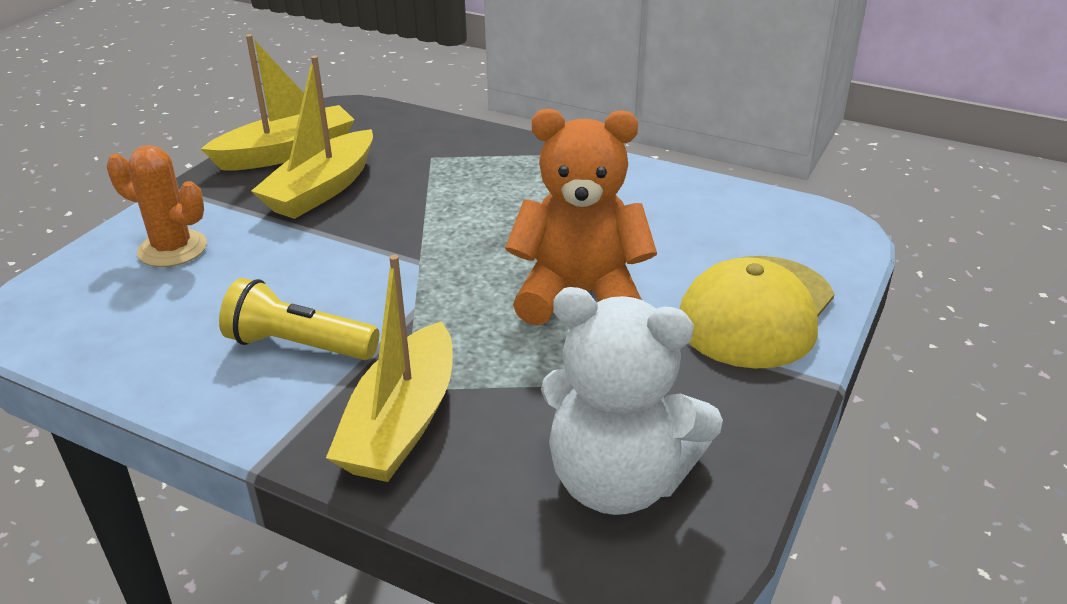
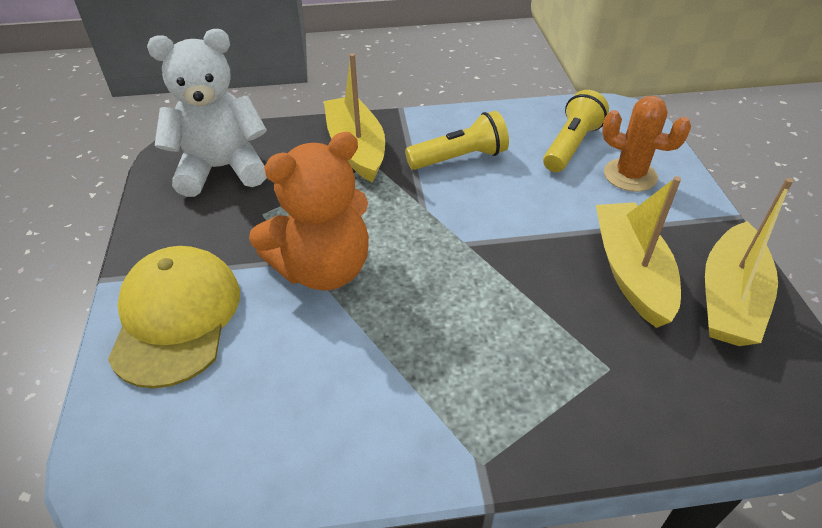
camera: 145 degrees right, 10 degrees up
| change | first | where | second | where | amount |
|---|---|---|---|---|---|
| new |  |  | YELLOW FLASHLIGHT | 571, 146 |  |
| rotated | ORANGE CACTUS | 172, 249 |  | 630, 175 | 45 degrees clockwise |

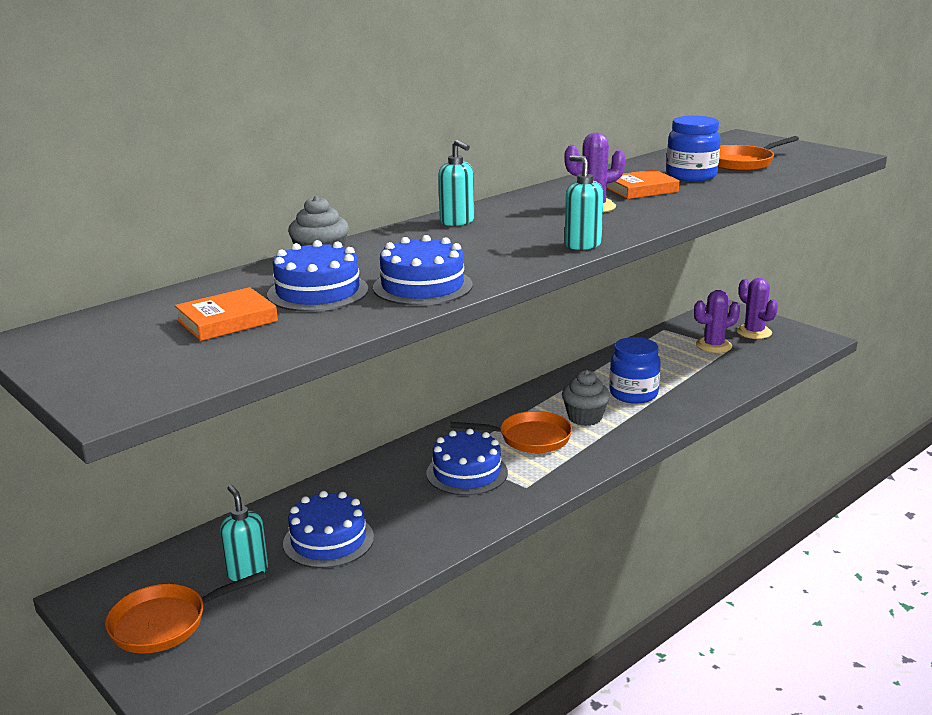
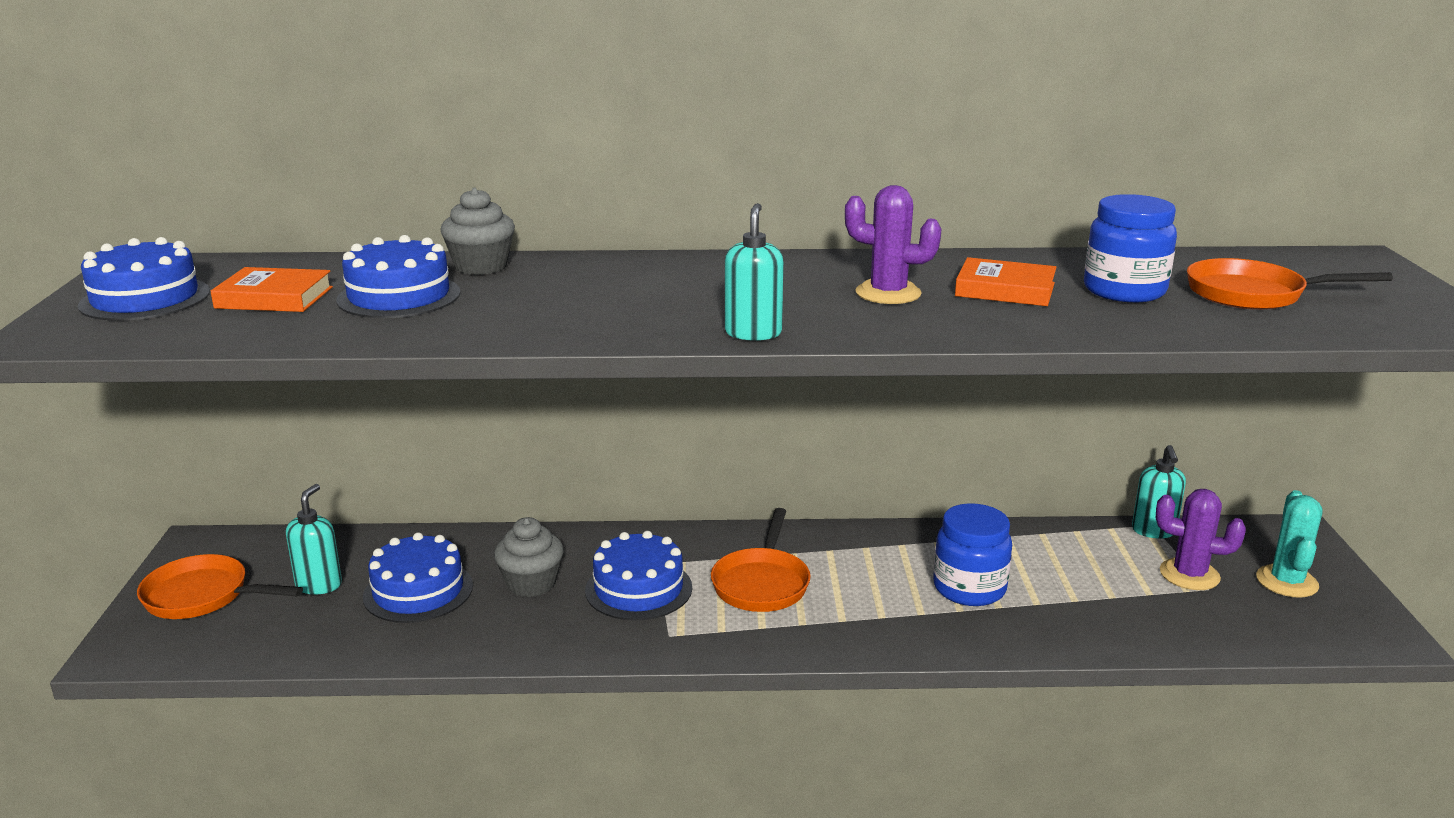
camera: 40 degrees right, 0 degrees up
| change | first | where | second | where | amount |
|---|---|---|---|---|---|
| shifted | BLUE CAKE | 422, 286 |  | 145, 298 |  |
| shifted | TURQUOISE SOAP DISPENSER | 457, 222 |  | 1153, 531 |  |
| shifted | GREY CUPCAKE | 585, 417 |  | 531, 584 |  |
| repainted | PURPLE CACTUS | 754, 332 | TURQUOISE CACTUS | 1286, 582 |  |
| rotated | ORANGE PAN | 529, 438 |  | 762, 583 | 60 degrees clockwise |

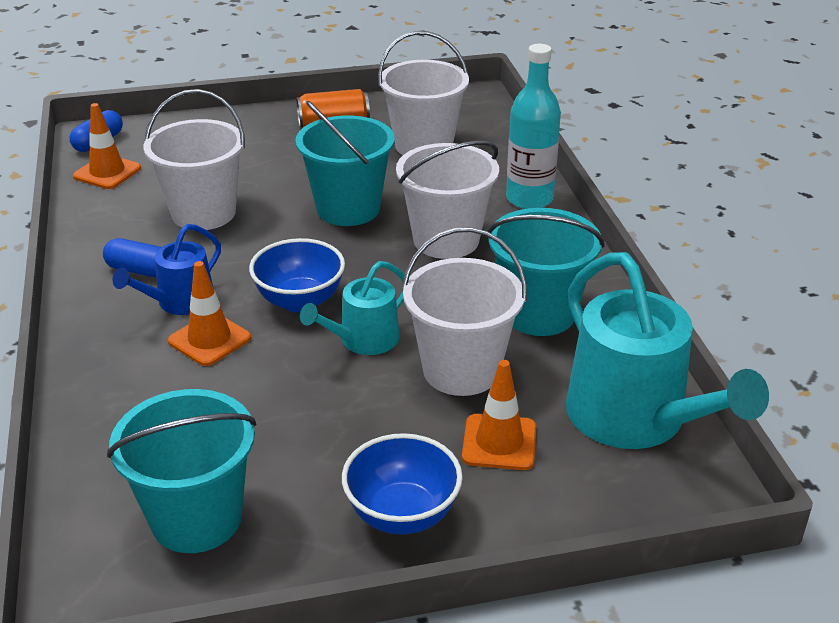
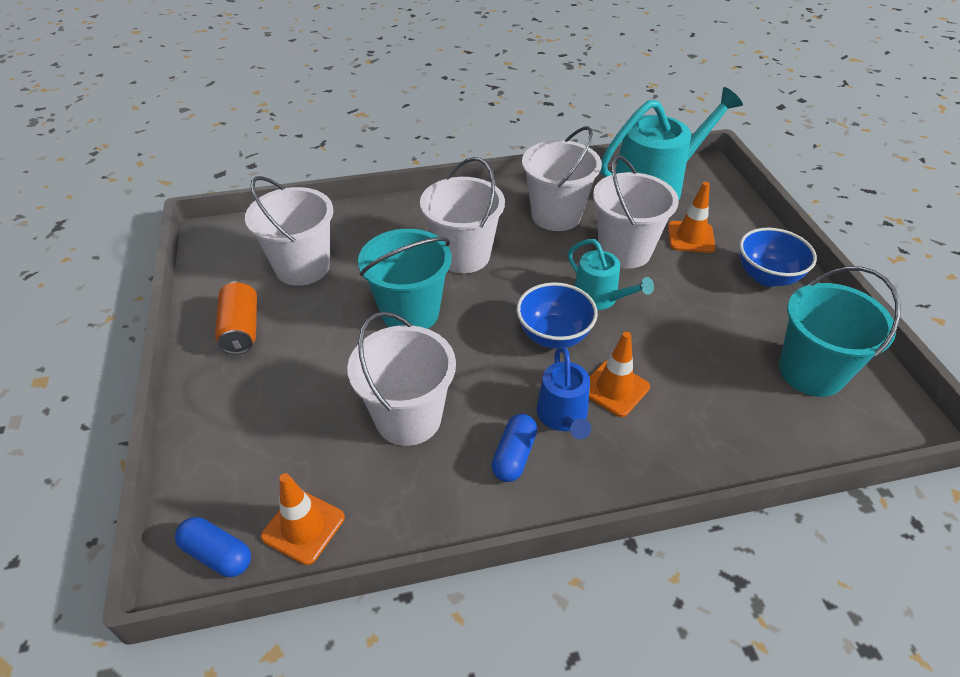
camera: 90 degrees left, 10 degrees up
| change | first | where | second | where | amount |
|---|---|---|---|---|---|
| gone | TURQUOISE BOTTLE | 529, 199 |  |  |  |
| repainted | TURQUOISE BUCKET | 539, 313 | WHITE BUCKET | 556, 215 |  |
| rotated | BLUE WATERING CAN | 180, 302 |  | 563, 416 | 45 degrees clockwise |

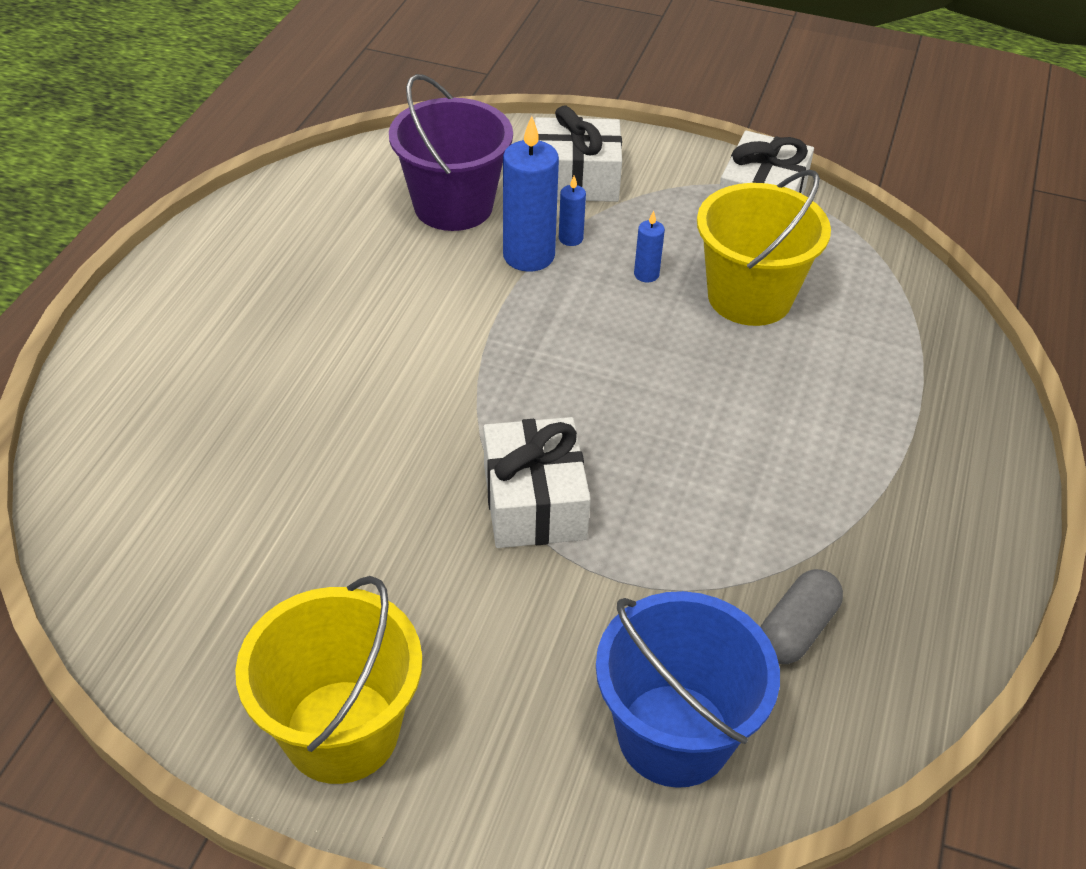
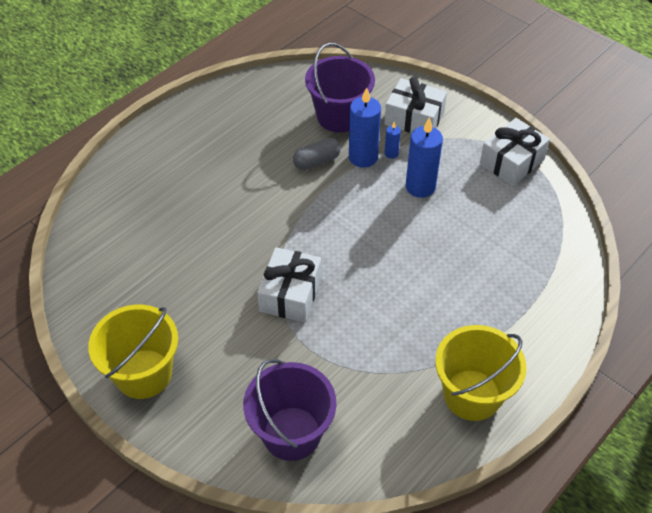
camera: 25 degrees right, 5 degrees up
| change | first | where | second | where | amount |
|---|---|---|---|---|---|
| shifted | YELLOW BUCKET | 749, 297 |  | 472, 395 |  |
| shifted | GREY CAPSULE | 796, 630 |  | 317, 161 |  |
| repainted | BLUE BUCKET | 674, 735 | PURPLE BUCKET | 291, 433 |  |
| scaled | BLUE CANDLE | 646, 274 |  | 420, 187 | x2.07 |

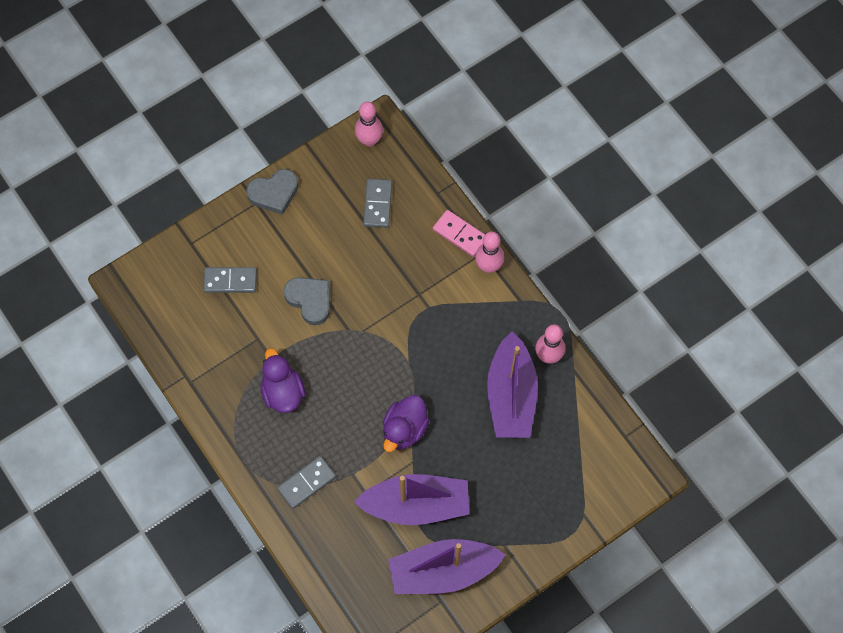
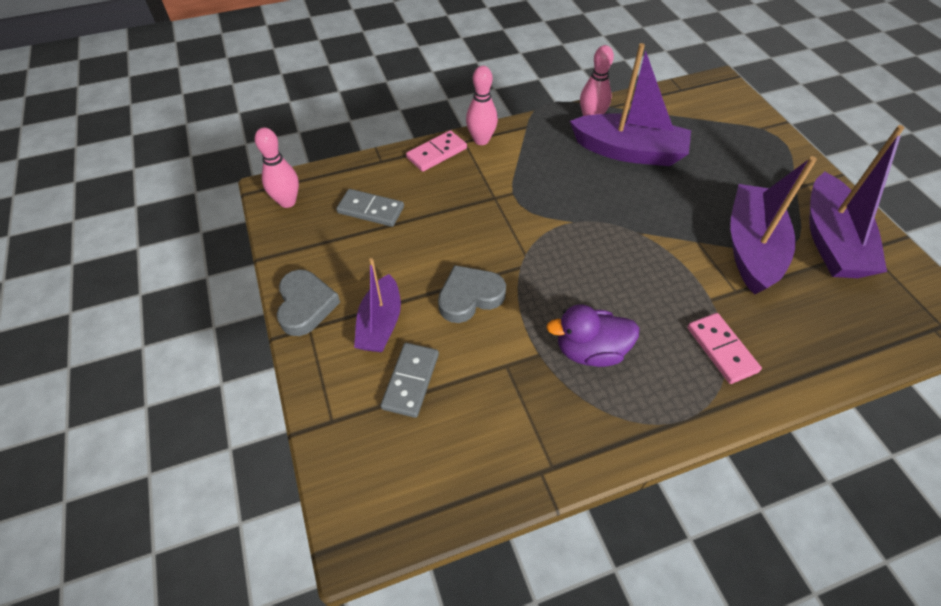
camera: 75 degrees left, 15 degrees down
| change | first | where | second | where | amount |
|---|---|---|---|---|---|
| gone | PURPLE DUCK | 404, 429 |  |  |  |
| new |  |  | PURPLE BOAT | 380, 324 |  |
| repainted | GREY DOMINO | 306, 483 | PINK DOMINO | 721, 349 |  |

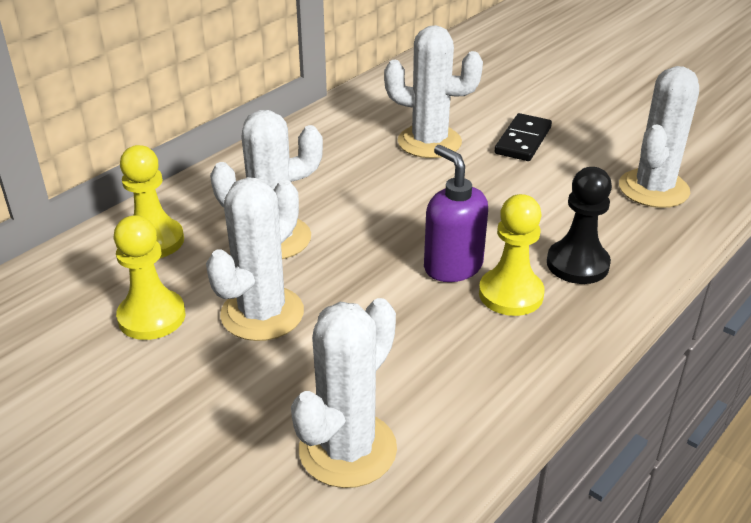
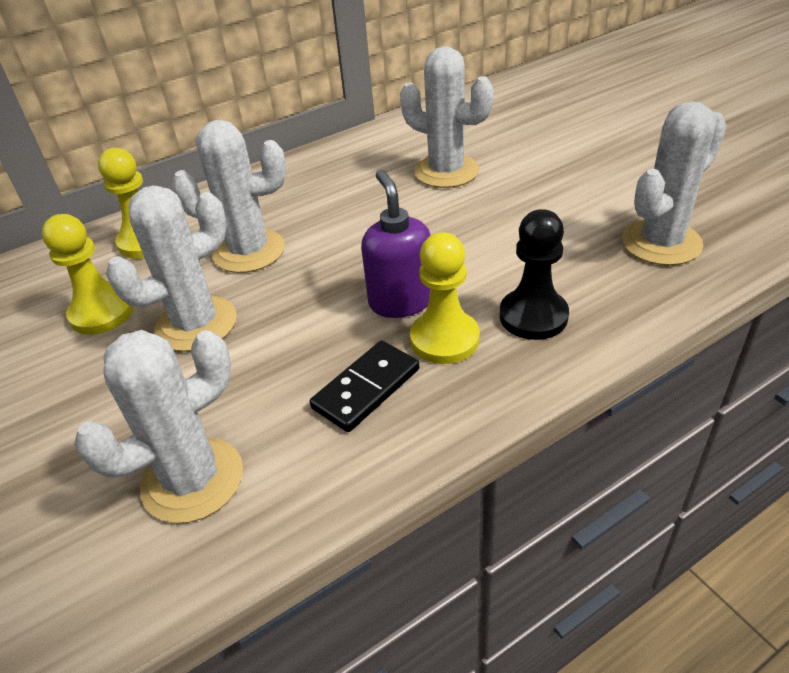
camera: 20 degrees right, 5 degrees up
| change | first | where | second | where | amount |
|---|---|---|---|---|---|
| shifted | BLACK DOMINO | 523, 140 |  | 366, 389 |  |

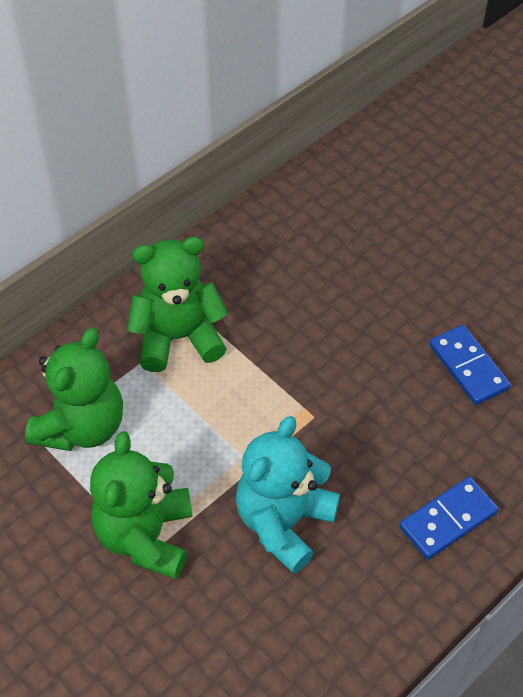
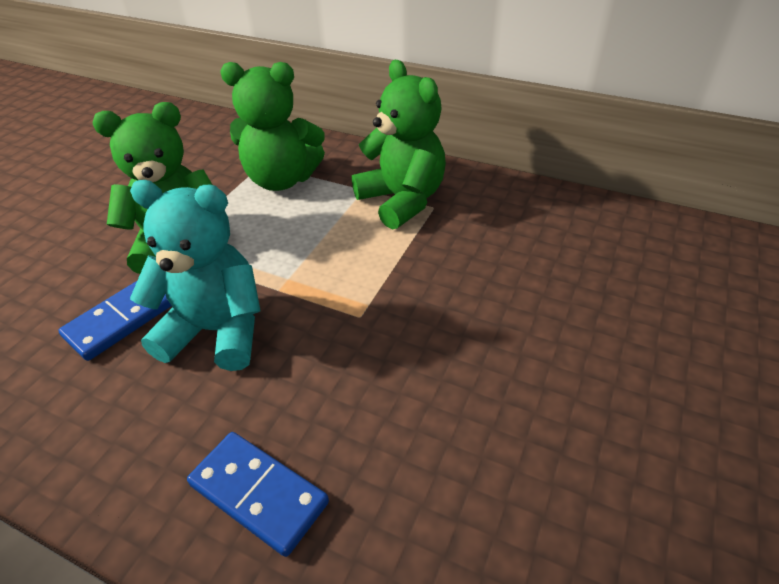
camera: 70 degrees right, 10 degrees down
| change | first | where | second | where | amount |
|---|---|---|---|---|---|
| shifted | BLUE DOMINO | 468, 367 |  | 122, 320 |  |

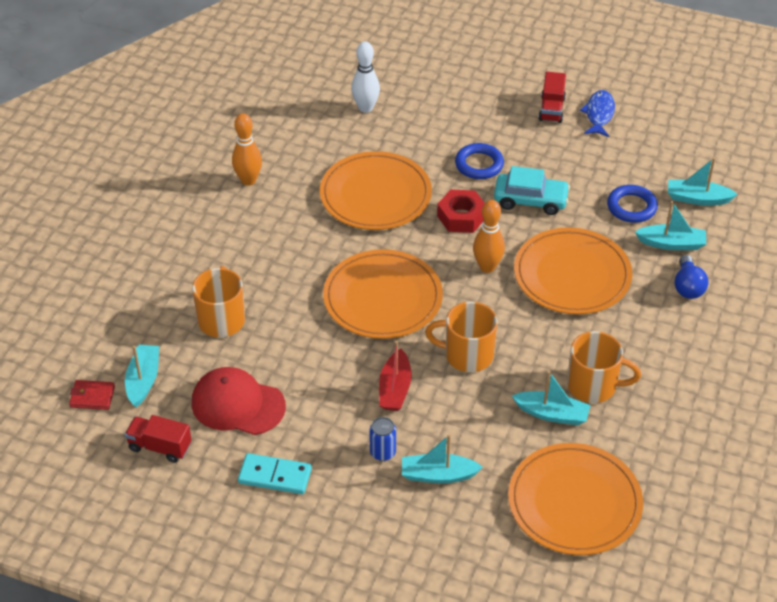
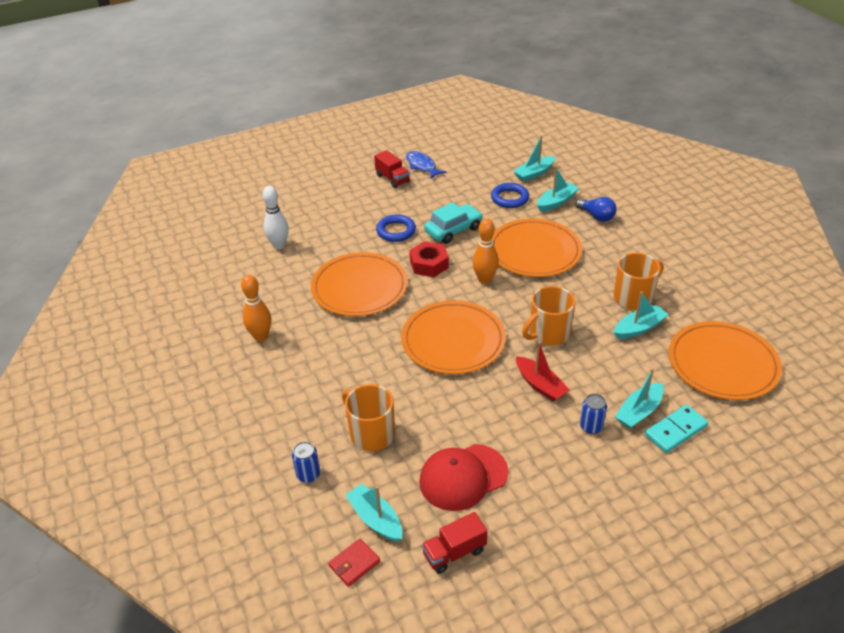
camera: 45 degrees left, 5 degrees down
| change | first | where | second | where | amount |
|---|---|---|---|---|---|
| new |  |  | BLUE CAN | 308, 475 |  |
| shifted | TURQUOISE DOMINO | 275, 476 |  | 675, 430 |  |

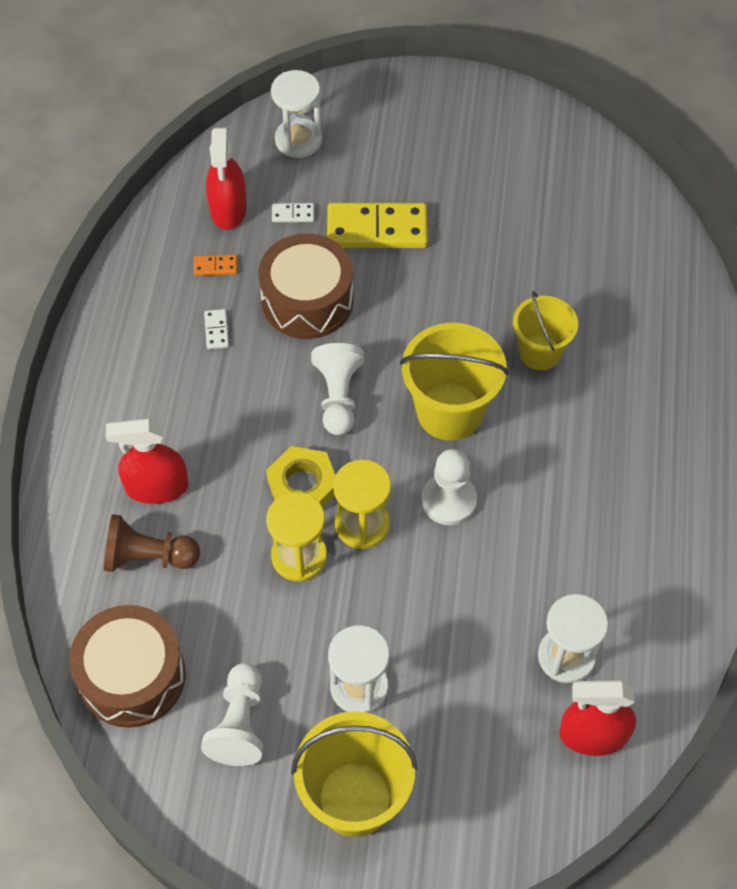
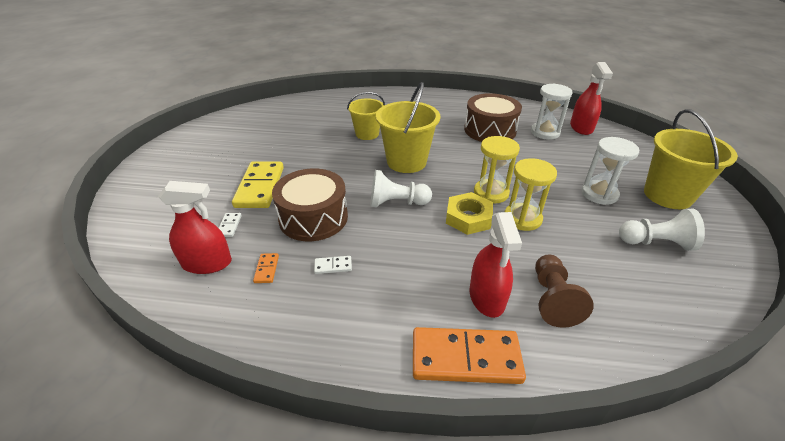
camera: 90 degrees left, 20 degrees down
| change | first | where | second | where | amount |
|---|---|---|---|---|---|
| gone | WHITE HOURGLASS | 298, 140 |  |  |  |
| gone | WHITE PAWN | 449, 500 |  |  |  |
| new |  |  | ORANGE DOMINO | 465, 358 |  |
| shifted | BROWN DRUM | 132, 676 |  | 490, 130 |  |

